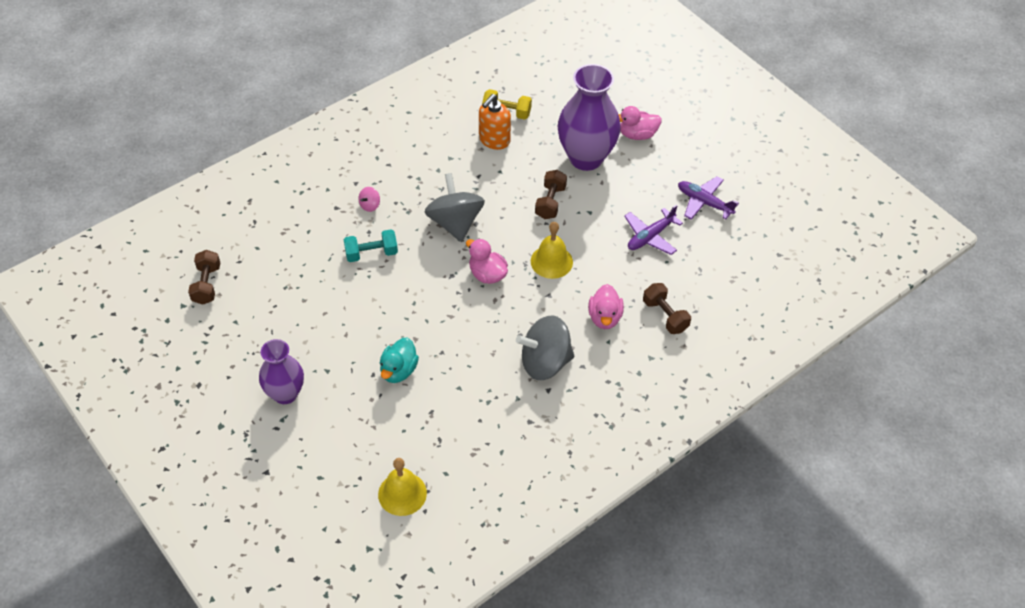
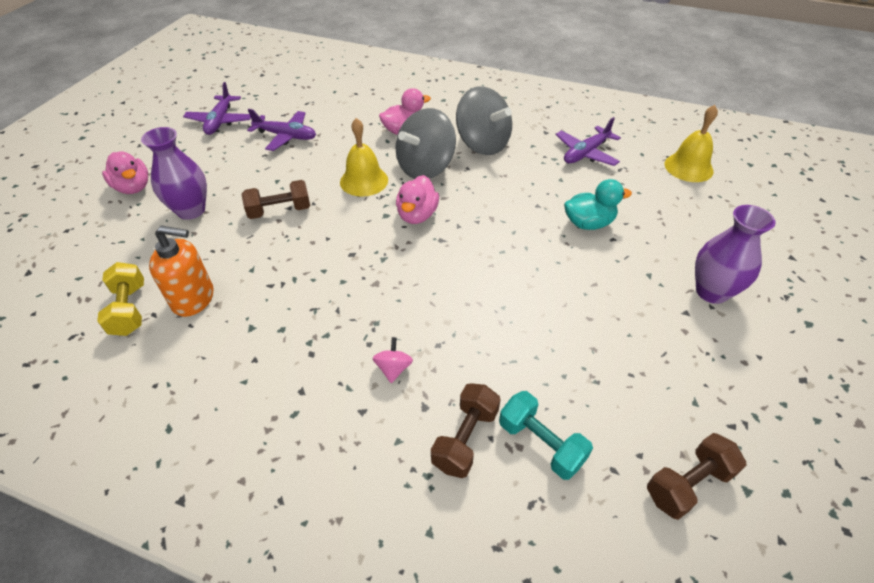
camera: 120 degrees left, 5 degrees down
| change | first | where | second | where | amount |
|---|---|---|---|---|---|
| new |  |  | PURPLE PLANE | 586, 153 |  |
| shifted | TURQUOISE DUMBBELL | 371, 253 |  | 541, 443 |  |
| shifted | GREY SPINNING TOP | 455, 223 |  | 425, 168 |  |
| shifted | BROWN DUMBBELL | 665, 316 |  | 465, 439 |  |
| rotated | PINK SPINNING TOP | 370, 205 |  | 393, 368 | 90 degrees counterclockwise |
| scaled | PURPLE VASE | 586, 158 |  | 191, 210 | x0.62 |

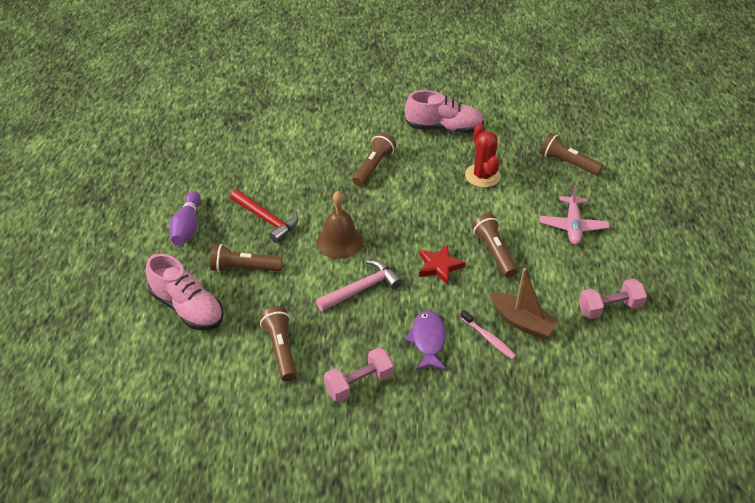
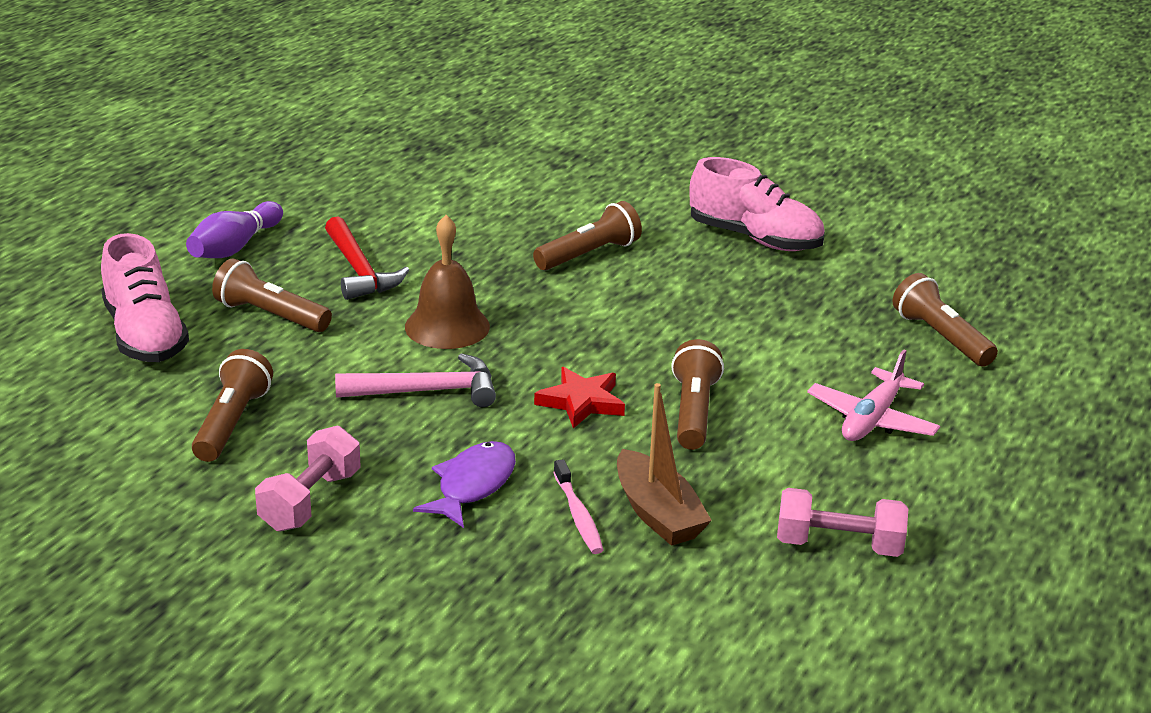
camera: 25 degrees right, 15 degrees down
| change | first | where | second | where | amount |
|---|---|---|---|---|---|
| gone | RED CACTUS | 482, 176 |  |  |  |
| rotated | PINK DUMBBELL | 359, 383 |  | 310, 501 | 60 degrees counterclockwise |

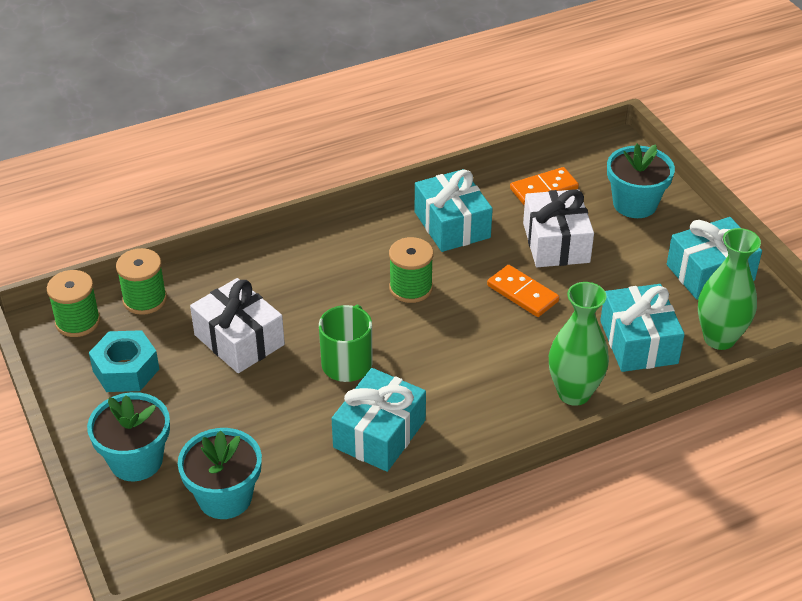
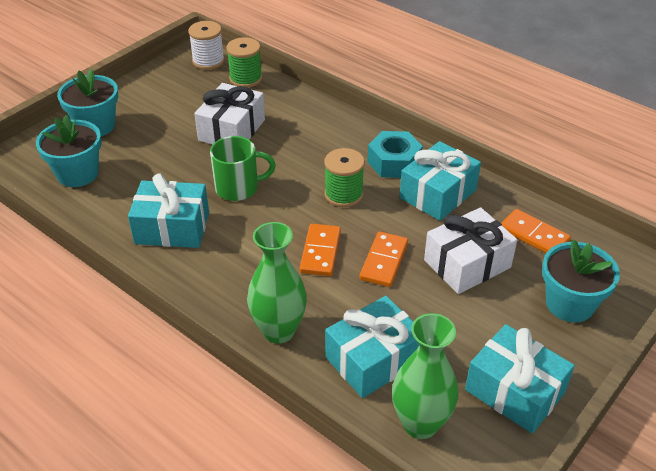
camera: 65 degrees right, 0 degrees up
| change | first | where | second | where | amount |
|---|---|---|---|---|---|
| new |  |  | ORANGE DOMINO | 320, 252 |  |
| shifted | TURQUOISE NUT | 126, 370 |  | 394, 162 |  |
| repainted | GREEN SPOOL | 78, 321 | WHITE SPOOL | 208, 61 |  |

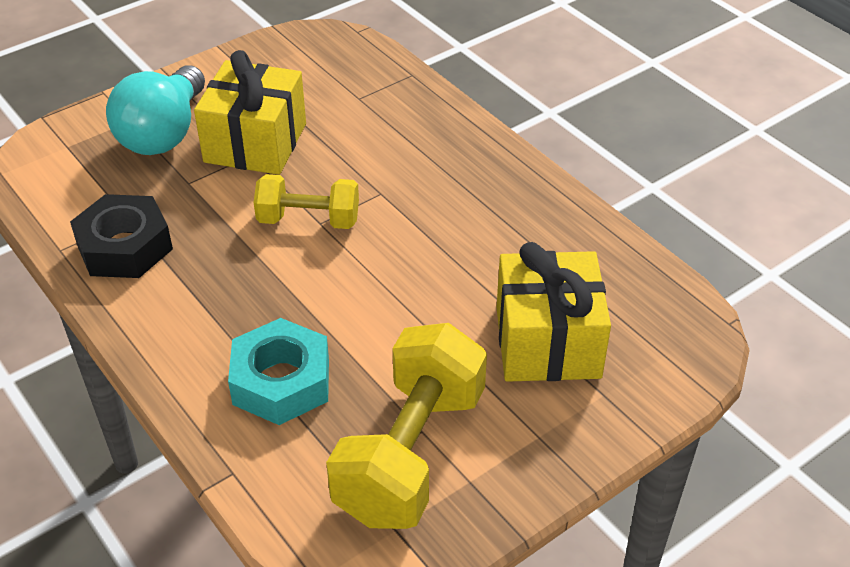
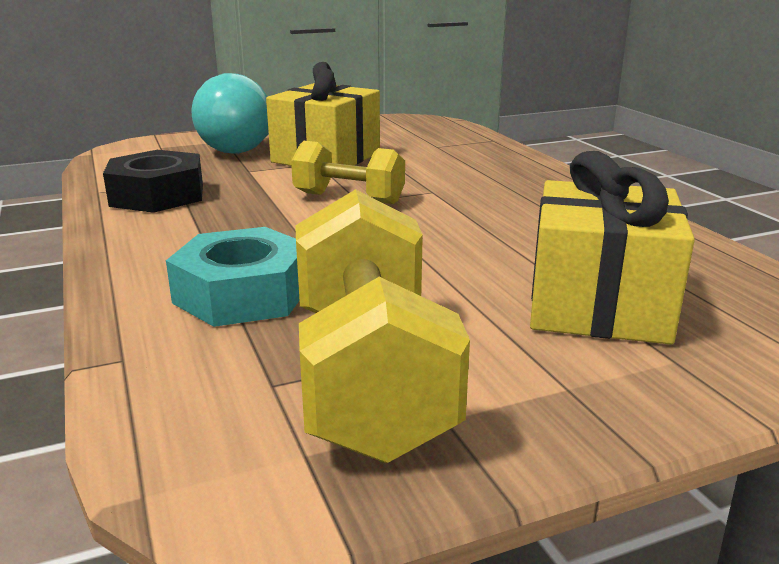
camera: 15 degrees right, 20 degrees down
| change | first | where | second | where | amount |
|---|---|---|---|---|---|
| rotated | YELLOW DUMBBELL | 410, 454 |  | 370, 377 | 45 degrees counterclockwise |

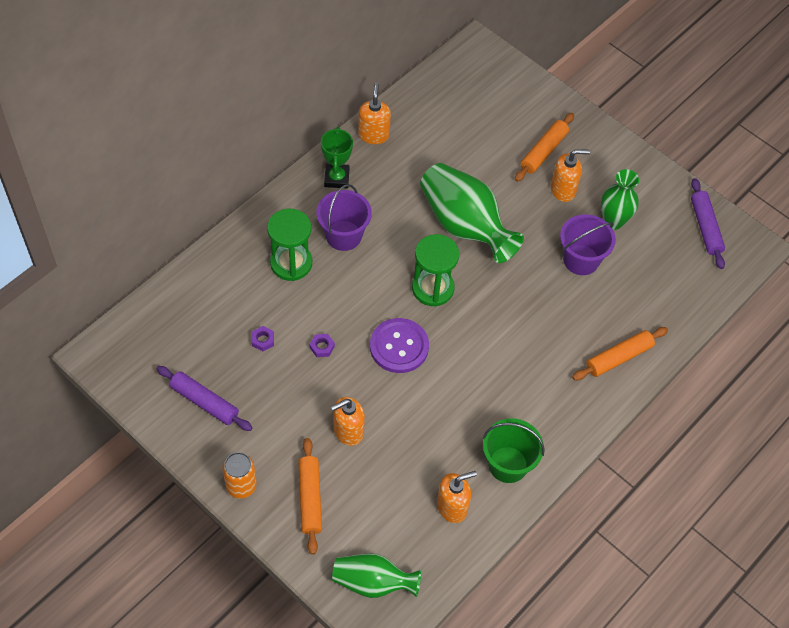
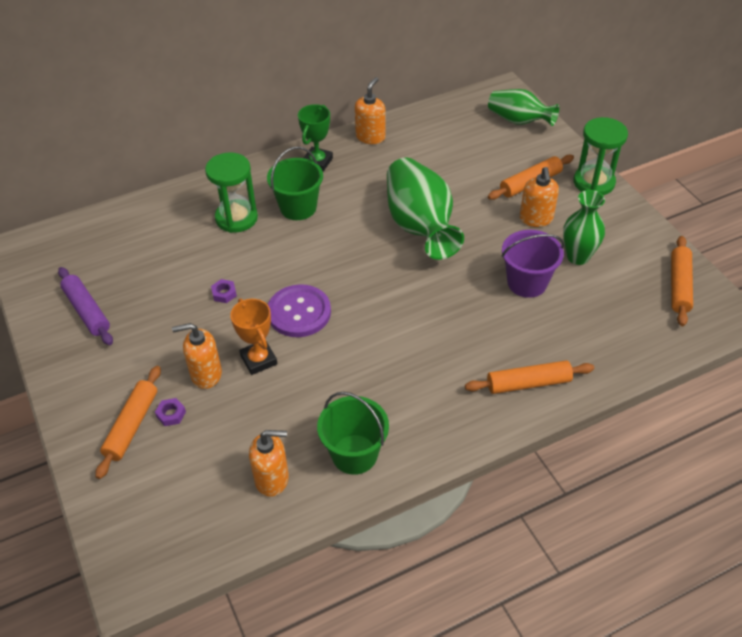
camera: 25 degrees right, 10 degrees down
| change | first | where | second | where | amount |
|---|---|---|---|---|---|
| gone | ORANGE CAN | 241, 486 |  |  |  |
| new |  |  | ORANGE TROPHY | 258, 360 |  |
| shifted | PURPLE NUT | 263, 340 |  | 171, 414 |  |
| shifted | GREEN VASE | 373, 582 |  | 519, 121 |  |
| shifted | GREEN HOURGLASS | 432, 288 |  | 594, 182 |  |
| repainted | PURPLE BUCKET | 343, 235 | GREEN BUCKET | 298, 207 |  |
| repainted | PURPLE ROLLING PIN | 705, 227 | ORANGE ROLLING PIN | 679, 286 |  |
| rotated | ORANGE SOAP DISPENSER | 563, 190 |  | 536, 219 | 75 degrees clockwise |

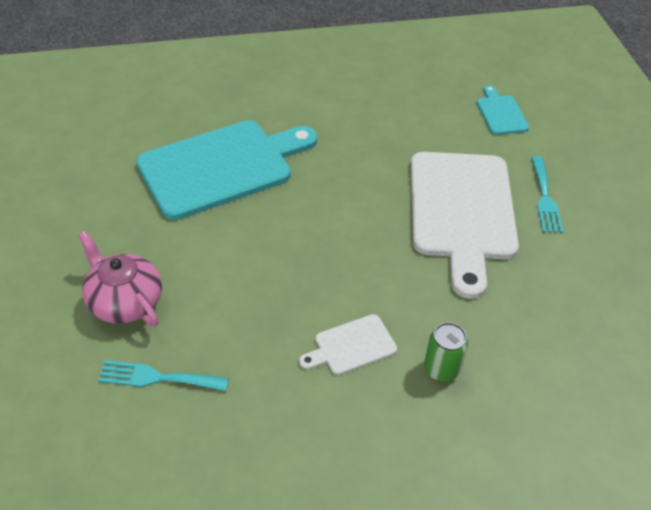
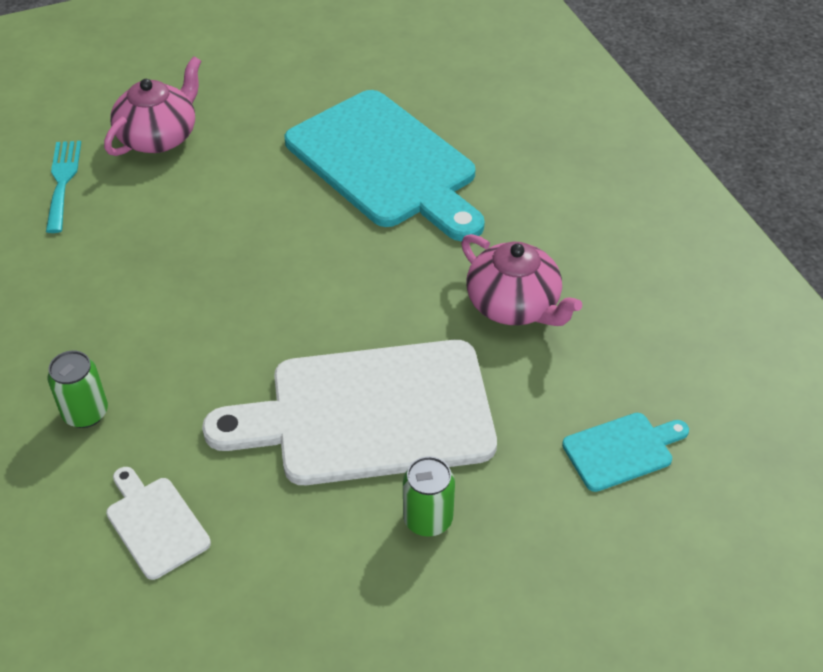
camera: 80 degrees right, 0 degrees up
| change | first | where | second | where | amount |
|---|---|---|---|---|---|
| new |  |  | PINK TEAPOT | 514, 305 |  |
| shifted | WHITE CUTTING BOARD | 351, 346 |  | 155, 523 |  |
| swapped | TURQUOISE FORK | 545, 198 | GREEN CAN | 428, 519 |  |

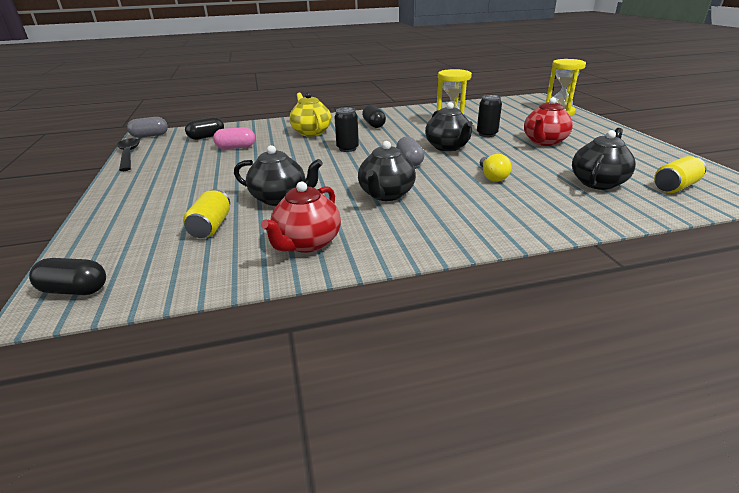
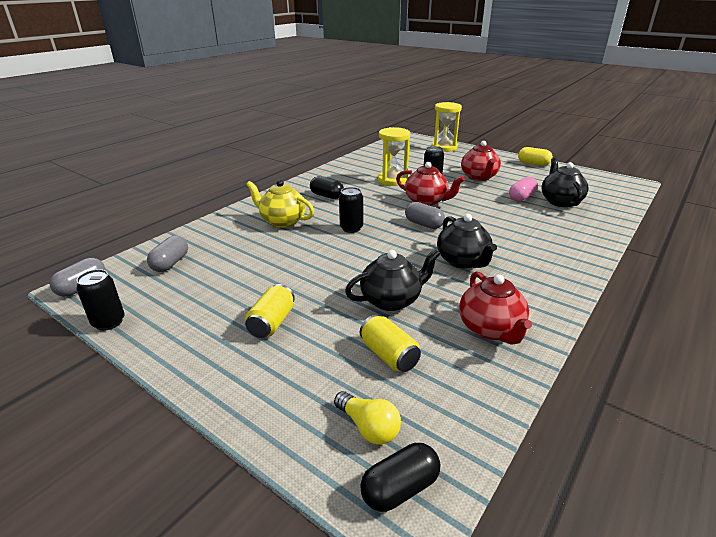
camera: 40 degrees left, 0 degrees up
| change | first | where | second | where | amount |
|---|---|---|---|---|---|
| new |  |  | YELLOW CAPSULE | 533, 164 |  |
| shifted | PINK CAPSULE | 236, 147 |  | 521, 197 |  |
| shifted | YELLOW LIGHT BULB | 492, 176 |  | 368, 427 |  |
| shifted | YELLOW CAN | 675, 187 |  | 272, 323 |  |
| swapped | BLACK SPOON | 129, 155 | BLACK CAN | 109, 322 |  |
| repainted | BLACK CAPSULE | 206, 137 | GREY CAPSULE | 170, 263 |  |
| repainted | BLACK TEAPOT | 448, 147 | RED TEAPOT | 426, 201 |  |

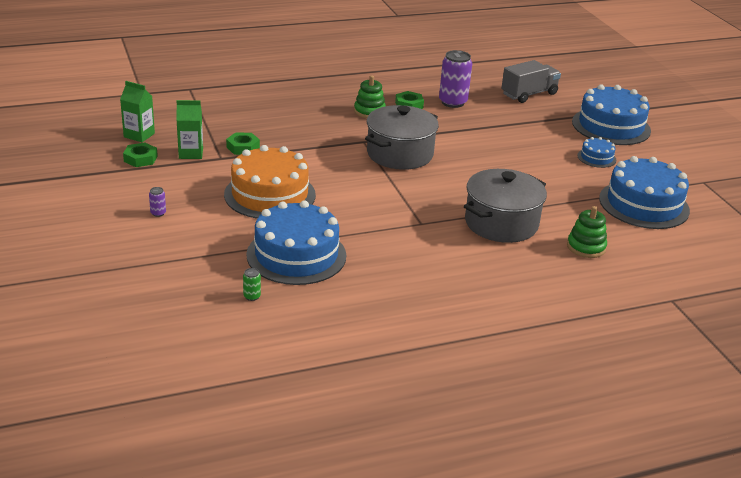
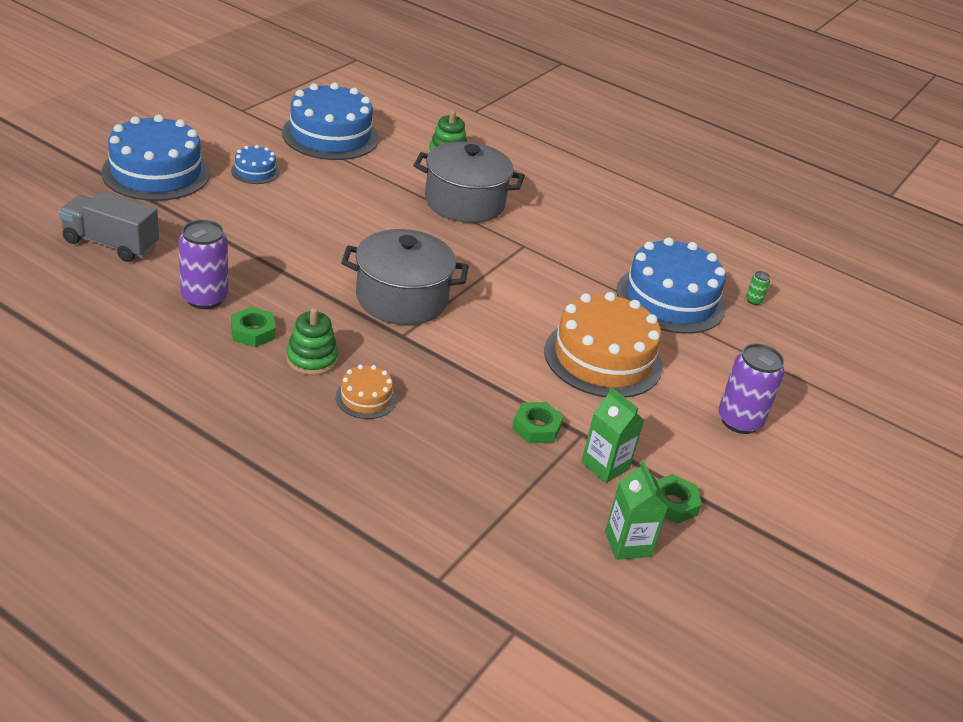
camera: 130 degrees left, 5 degrees up
| change | first | where | second | where | amount |
|---|---|---|---|---|---|
| new |  |  | ORANGE CAKE | 366, 398 |  |
| scaled | PURPLE CAN | 158, 213 |  | 739, 421 | x2.34 |

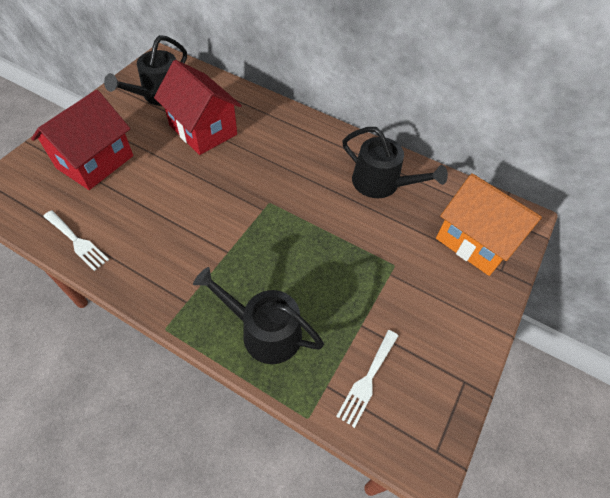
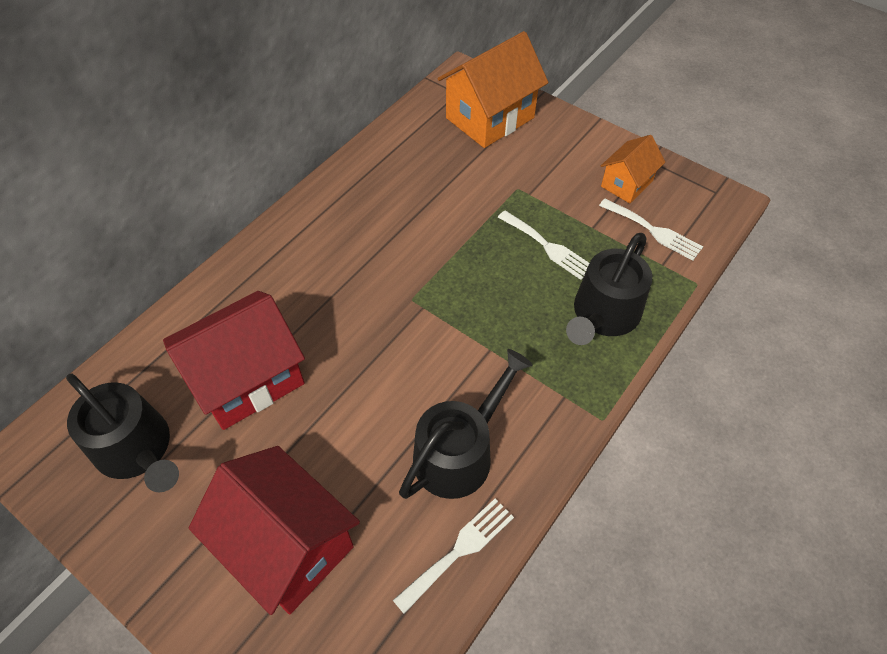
camera: 80 degrees left, 0 degrees up
| change | first | where | second | where | amount |
|---|---|---|---|---|---|
| new |  |  | WHITE FORK | 548, 247 |  |
| new |  |  | ORANGE HOUSE | 626, 184 |  |
| shifted | BLACK WATERING CAN | 381, 183 |  | 459, 452 |  |

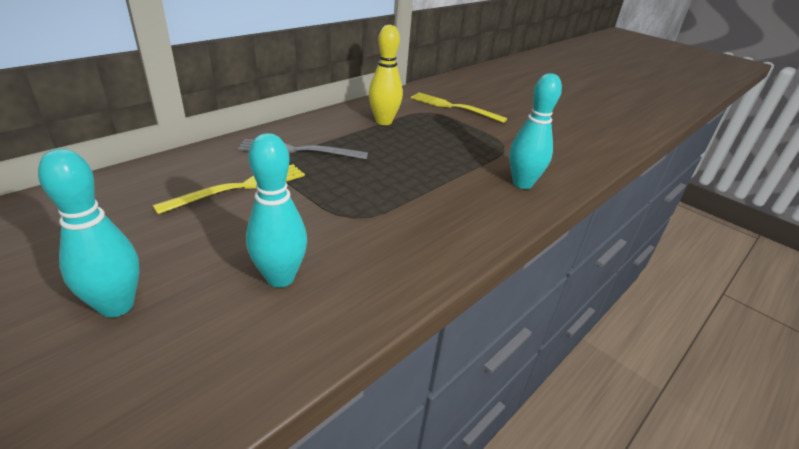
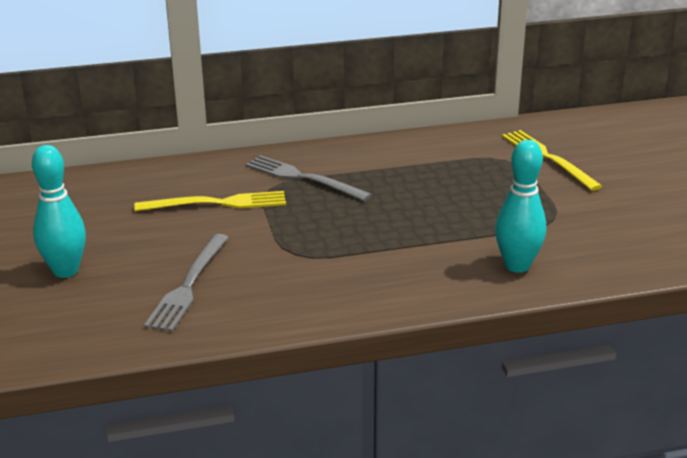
camera: 35 degrees right, 5 degrees down
| change | first | where | second | where | amount |
|---|---|---|---|---|---|
| gone | YELLOW BOWLING PIN | 384, 121 |  |  |  |
| swapped | TURQUOISE BOWLING PIN | 280, 278 | GREY FORK | 189, 285 |  |

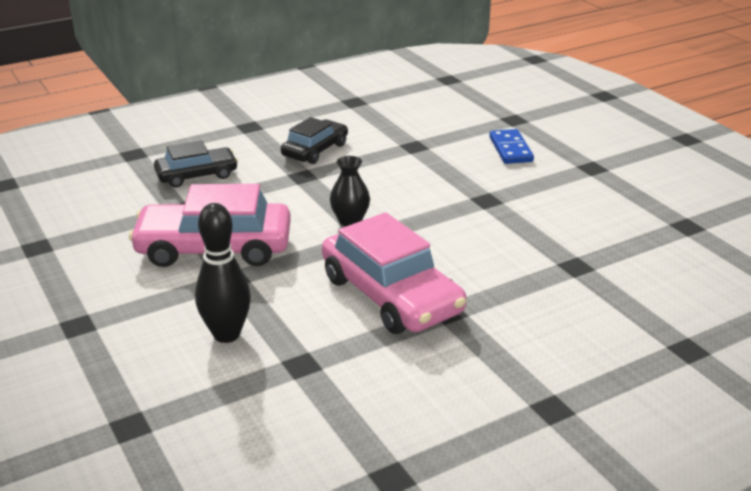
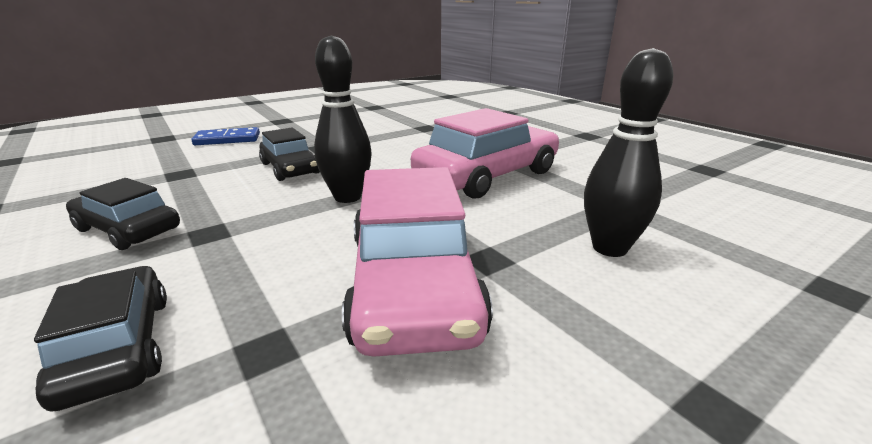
camera: 95 degrees left, 5 degrees down
| change | first | where | second | where | amount |
|---|---|---|---|---|---|
| new |  |  | BLACK CAR | 290, 168 |  |
| swapped | BLACK VASE | 350, 221 | BLACK BOWLING PIN | 347, 197 |  |

